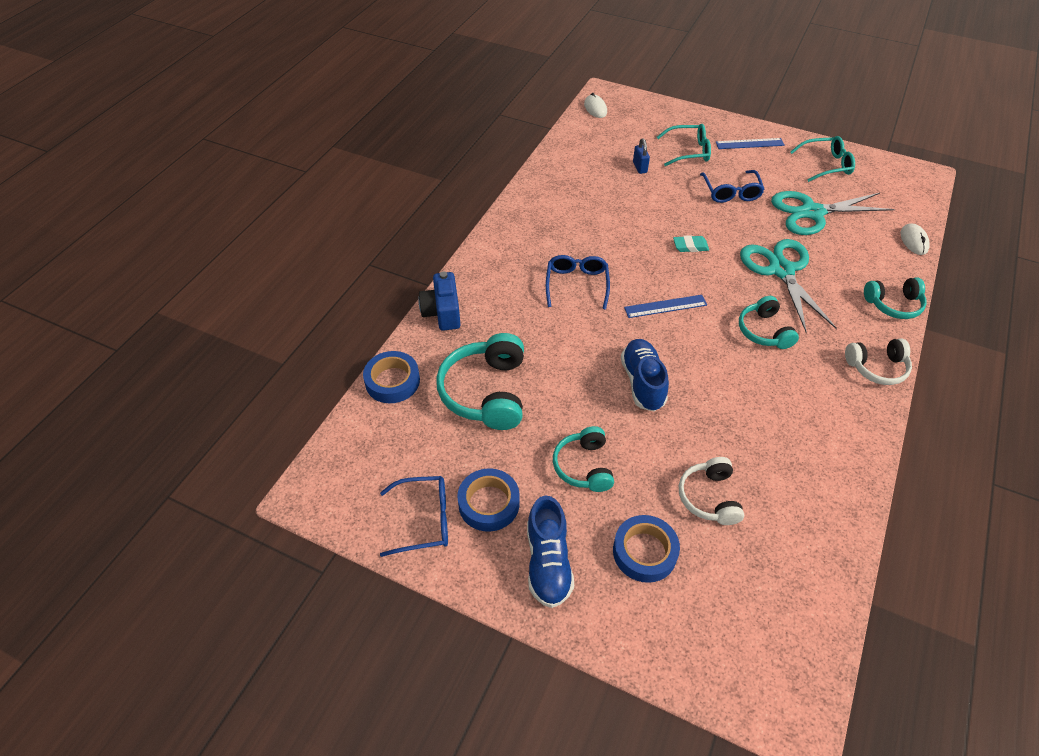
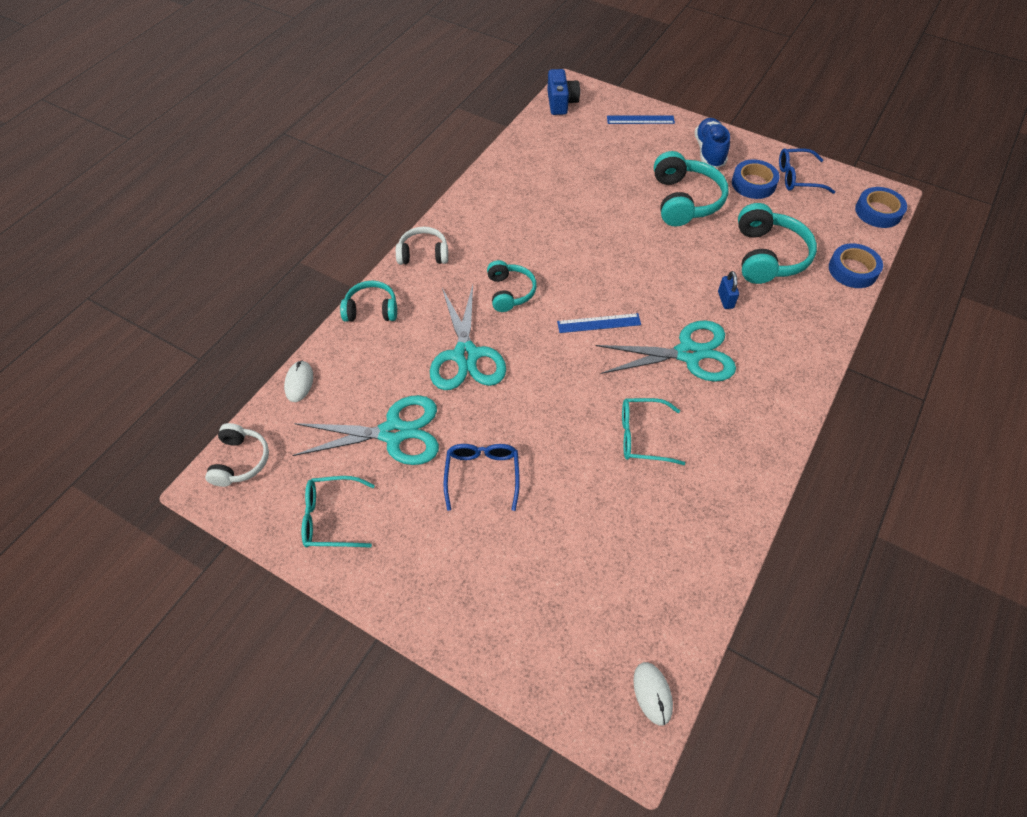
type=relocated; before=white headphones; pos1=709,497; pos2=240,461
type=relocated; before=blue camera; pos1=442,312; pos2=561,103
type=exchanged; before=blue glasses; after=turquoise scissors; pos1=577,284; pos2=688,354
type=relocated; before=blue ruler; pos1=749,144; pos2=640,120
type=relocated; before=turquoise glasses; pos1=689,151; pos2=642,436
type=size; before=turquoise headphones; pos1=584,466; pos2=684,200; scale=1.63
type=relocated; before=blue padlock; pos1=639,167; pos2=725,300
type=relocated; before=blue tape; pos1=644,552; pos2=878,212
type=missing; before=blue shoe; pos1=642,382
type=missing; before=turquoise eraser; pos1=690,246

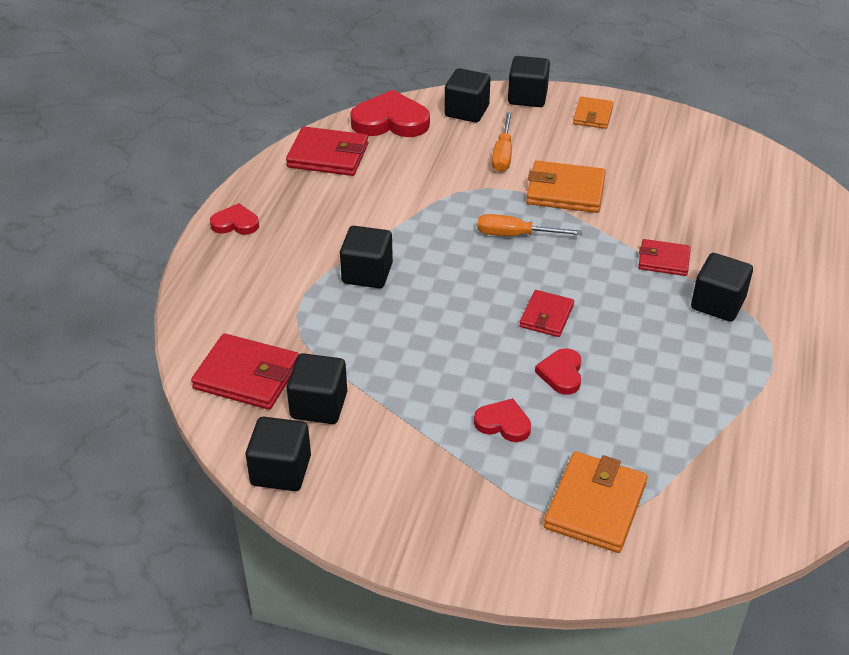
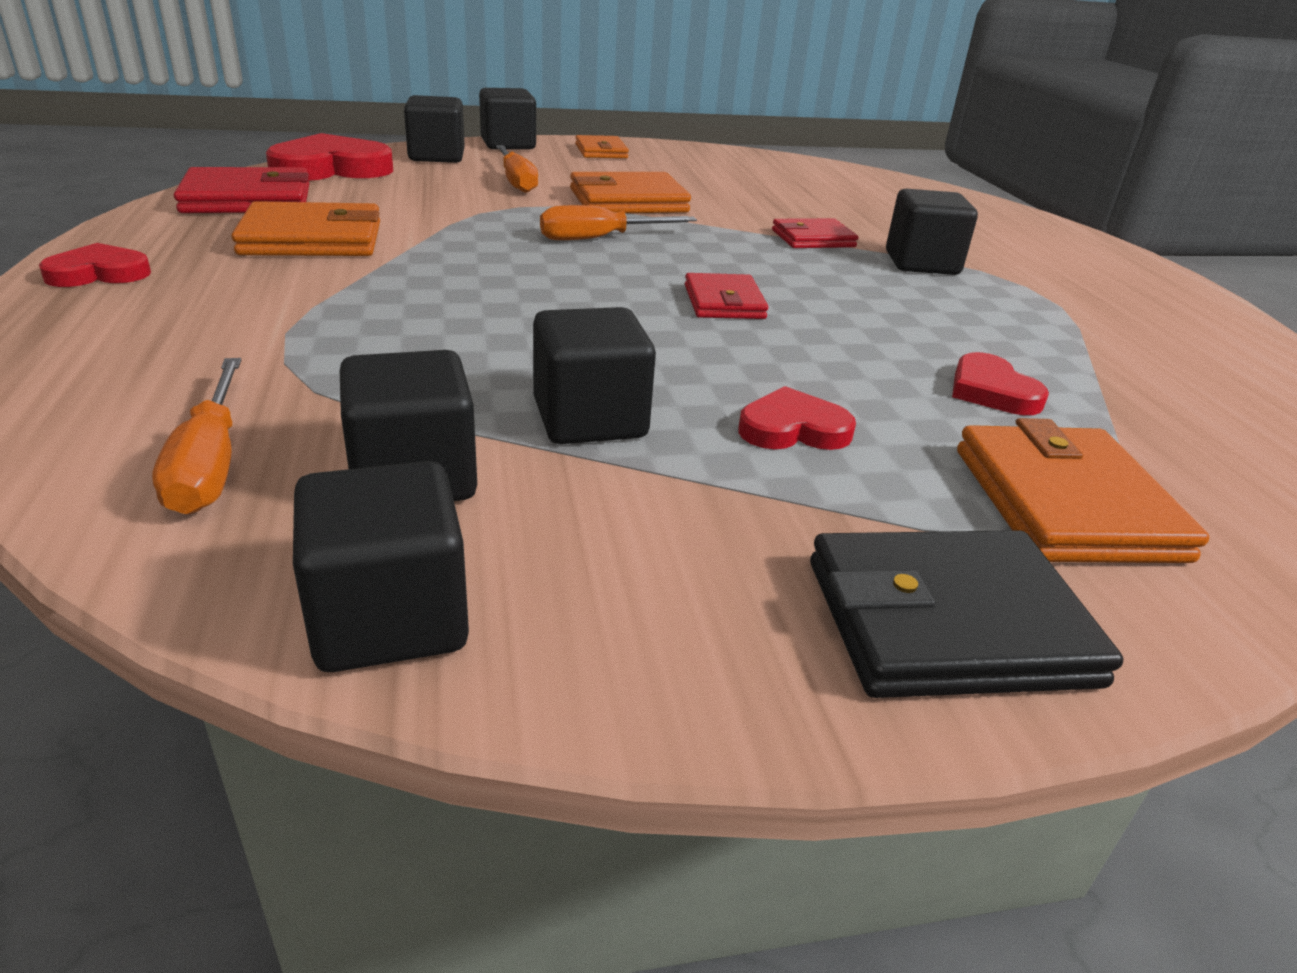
type=exchanged; before=red wallet; after=orange screwdriver; pos1=247,376; pos2=210,464
type=appeared; after=orange wallet; pos2=312,239
type=relocated; before=black cube; pos1=367,273; pos2=590,419
type=appeared; after=black wallet; pos2=947,622
type=relocated; before=red heart; pos1=561,374; pos2=991,391

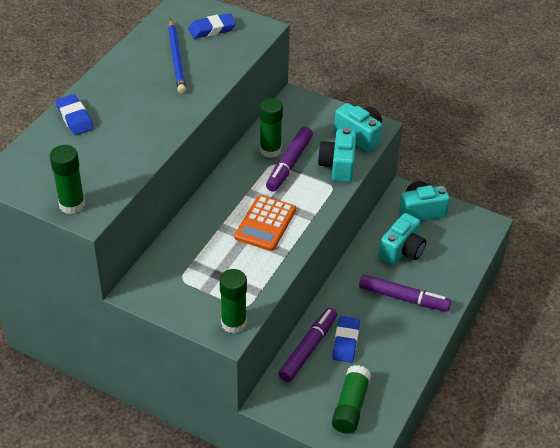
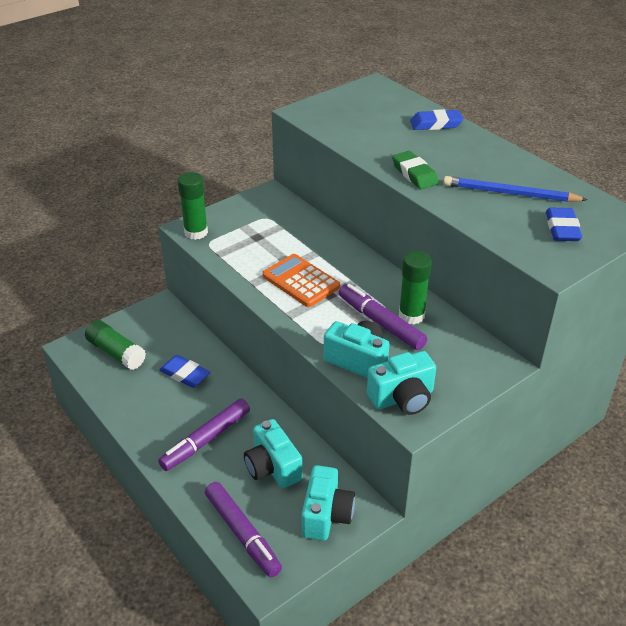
type=relocated; before=purple marker; pos1=308,349; pos2=242,533
type=appeared; after=green eraser; pos2=414,174
type=missing; before=green glue stick; pos1=72,205

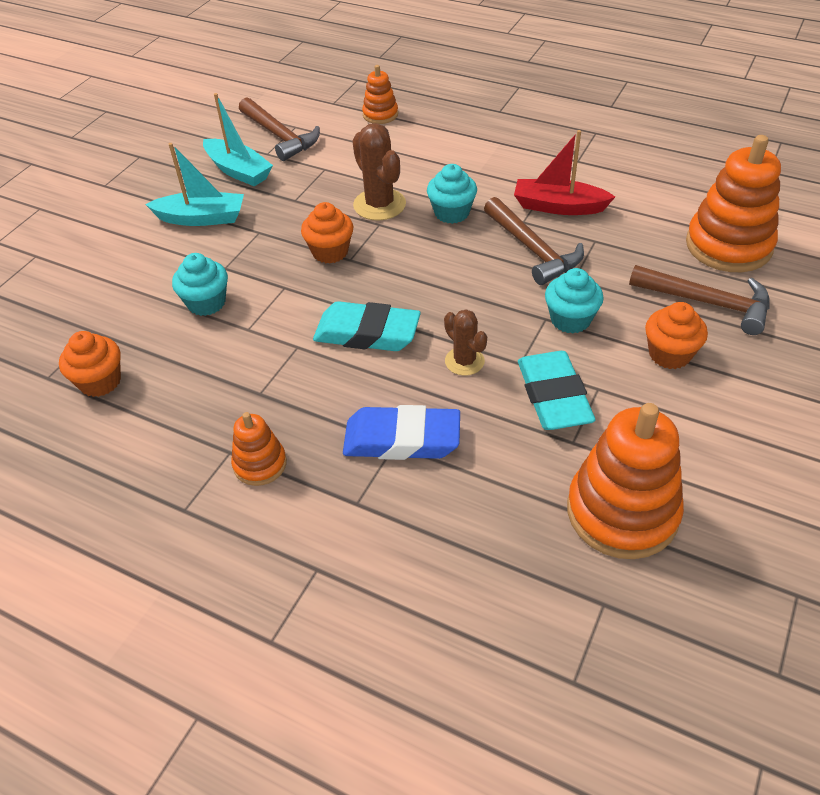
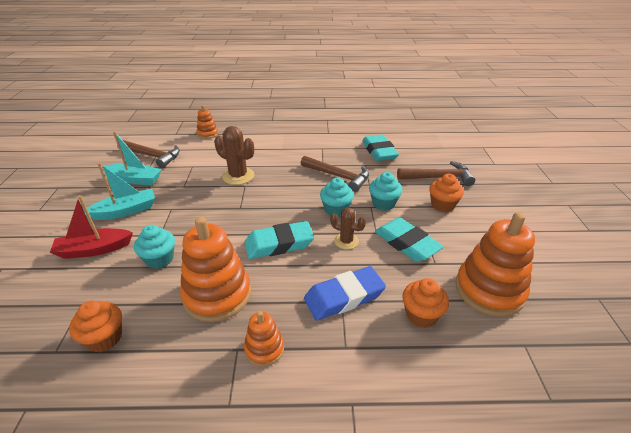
type=relocated; before=red boat; pos1=559,207; pos2=94,249
type=relocated; before=orange stacking toy; pos1=728,246; pos2=217,294
type=relocated; before=turquoise cupcake; pos1=451,213; pos2=336,209
type=appeared; after=turquoise eraser; pos2=379,151
type=relocated; before=orange cupcake; pos1=330,252; pos2=421,315

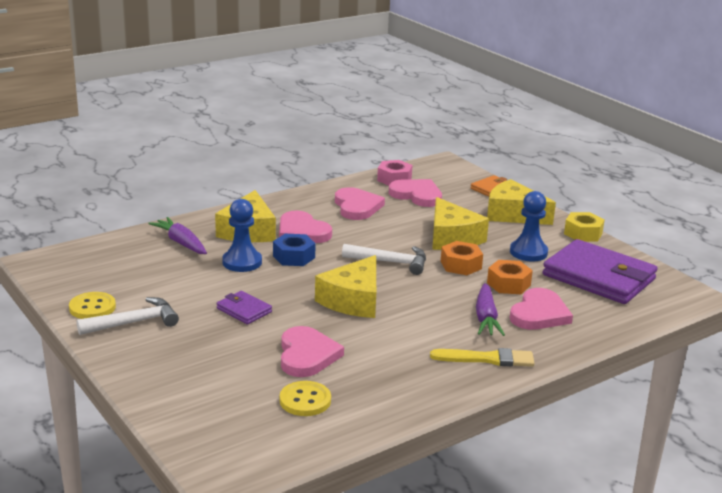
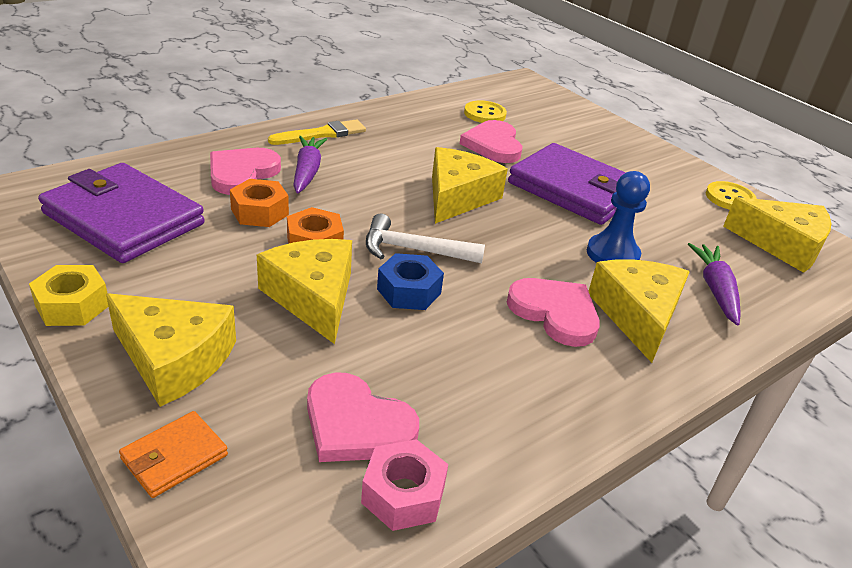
type=spun; before=yellow brush; pos1=487,359; pos2=321,134; turn=150
type=relocated; before=blue nut; pos1=294,257; pos2=409,291
type=size; before=purple wallet; pos1=244,310; pos2=574,189; scale=2.2
type=spun; before=purple carrot; pos1=181,243; pos2=715,290; turn=-135
type=appeared; after=yellow cheese; pos2=782,245
type=missing; before=white hammer; pos1=134,322
type=missing; before=pink heart; pos1=357,207
type=missing; before=blue pawn; pos1=528,252

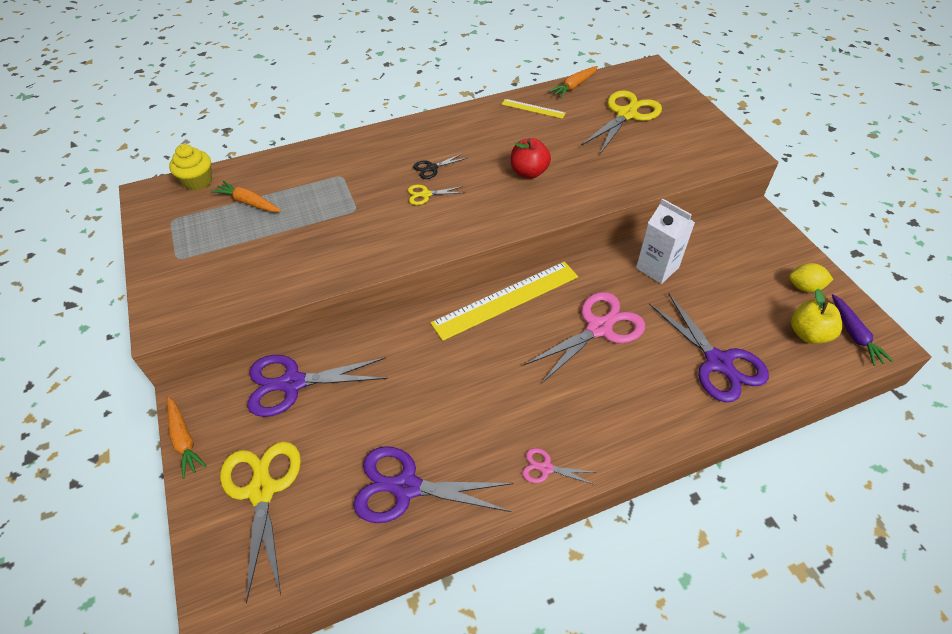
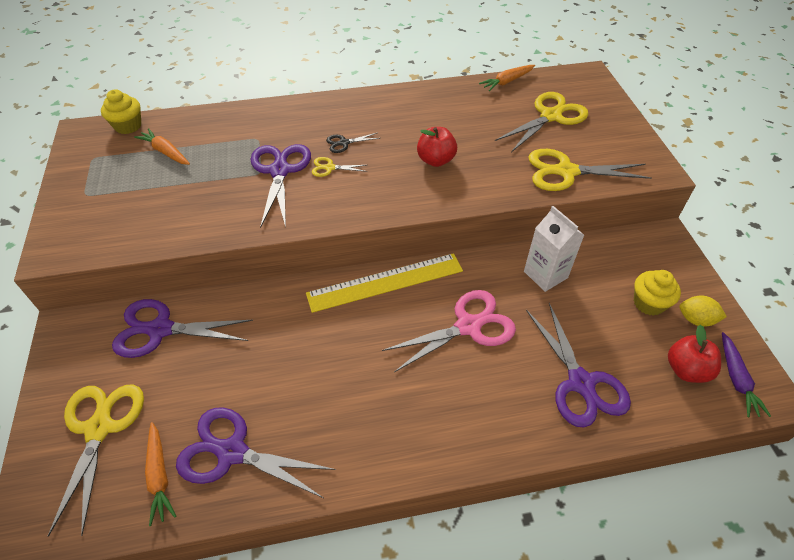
type=relocated; before=orange carrot; pos1=184,440; pos2=159,476
type=appeared; after=purple scissors; pos2=280,171
type=appeared; after=yellow scissors; pos2=566,172
type=appeared; after=yellow cupcake; pos2=648,303
type=colour; before=yellow apple; after=red apple; pos1=808,334; pos2=686,370
type=missing; before=yellow ruler; pos1=533,108
type=missing; before=pink scissors; pos1=546,468

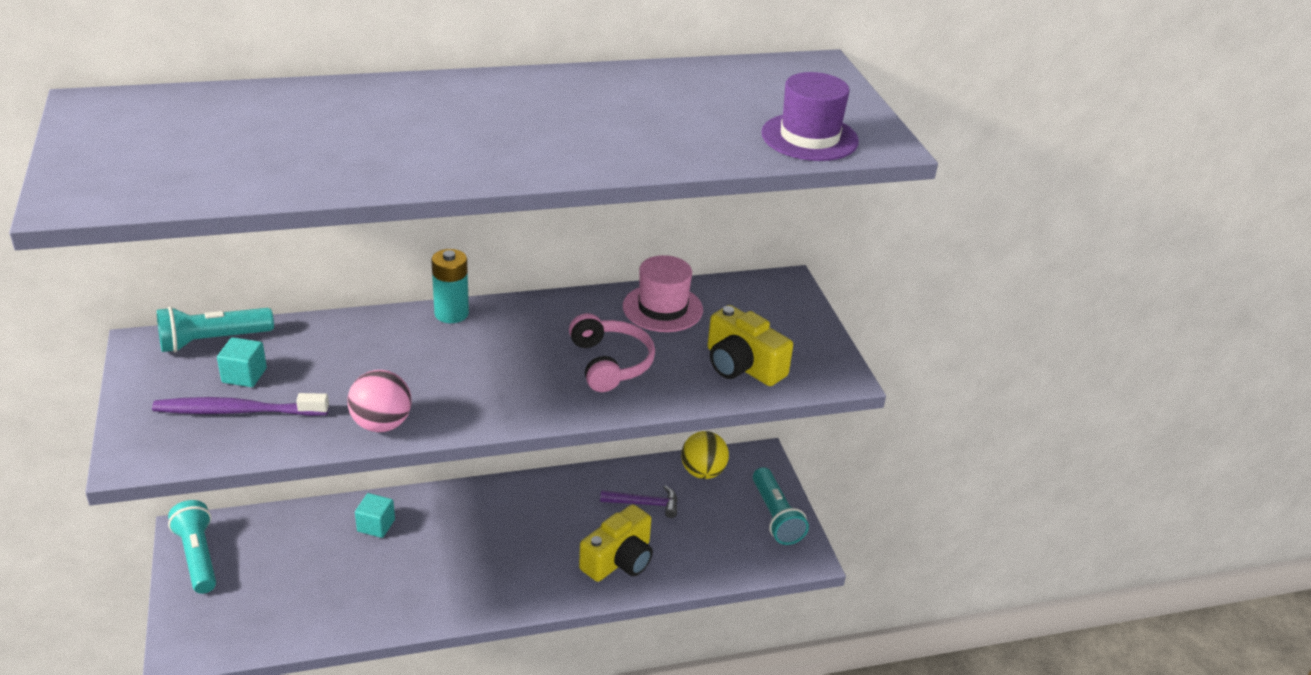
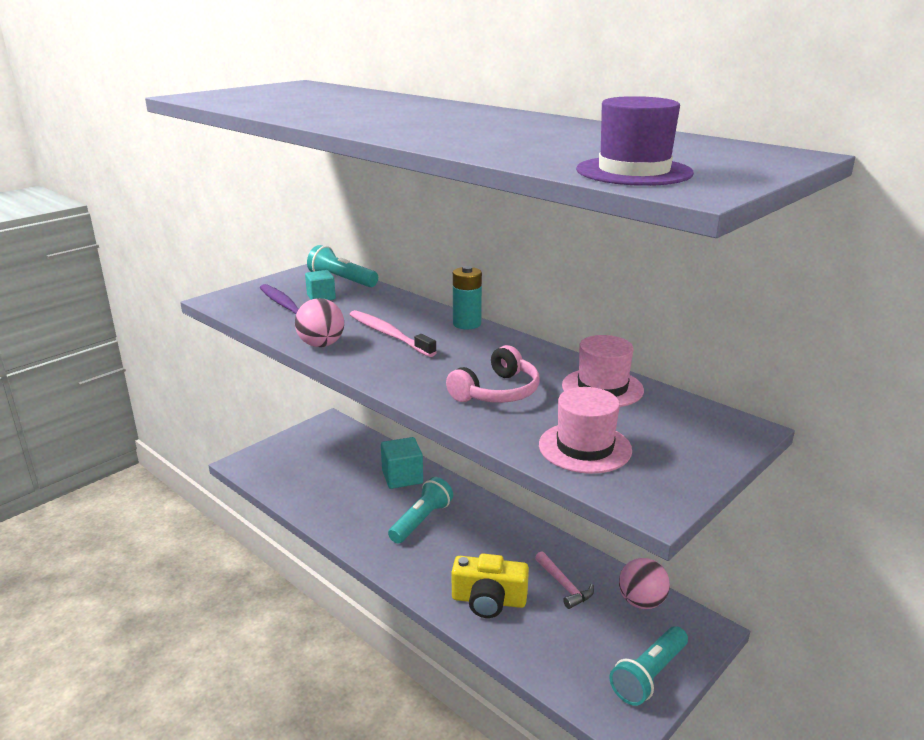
type=appeared; after=pink toothbrush; pos2=389,335
type=size; before=turquoise cube; pos1=376,525; pos2=402,477; scale=1.56
type=relocated; before=turquoise flashlight; pos1=198,556; pos2=421,521
type=colour; before=purple hammer; after=pink hammer; pos1=644,504; pos2=564,585
type=exchanged; before=yellow camera; after=pink hat; pos1=742,366; pos2=585,447
type=colour; before=yellow ball; after=pink ball; pos1=703,472; pos2=641,602

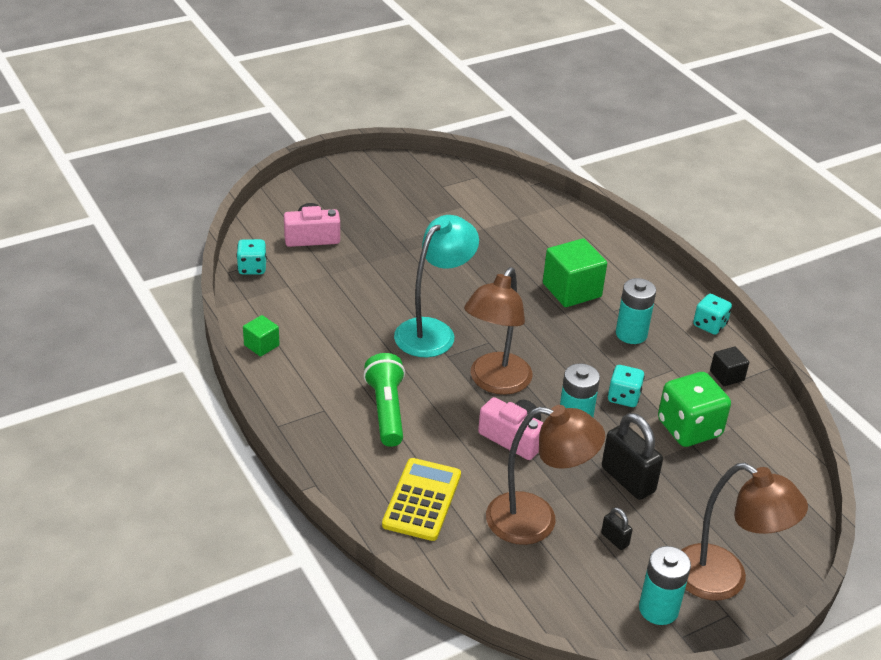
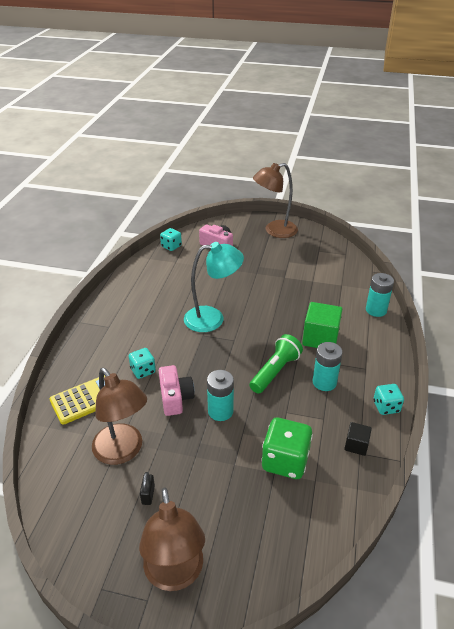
type=relocated; before=turquoise dice; pos1=623,397; pos2=143,371
type=relocated; before=green flashlight; pos1=386,410; pos2=275,371
type=relocated; before=brown lamp; pos1=495,382; pos2=274,231
type=relocated; before=turquoise battery; pos1=658,609; pos2=376,310
type=missing; before=green cube; pos1=261,345
type=missing; before=black padlock; pos1=628,479

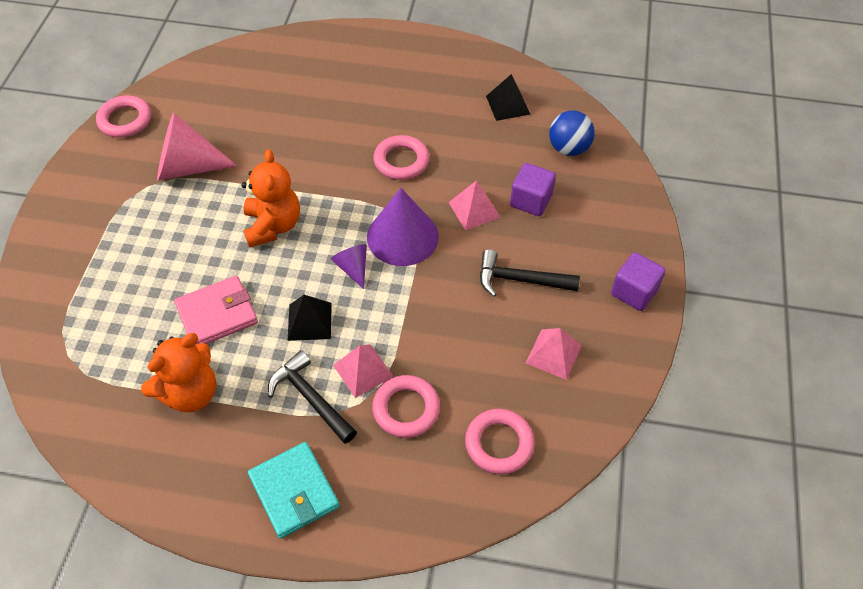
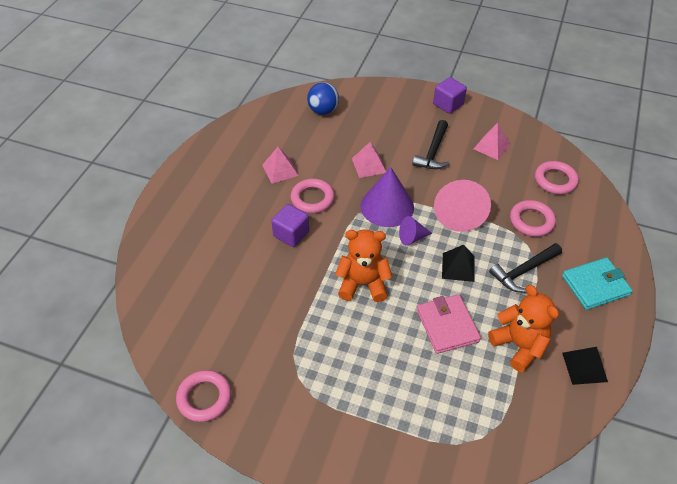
type=relocated; before=pink pyramid; pos1=363,370; pos2=280,170
type=relocated; before=purple cube; pos1=531,201; pos2=291,234
type=relocated; before=pink cone; pos1=187,167; pos2=458,213
type=relocated; before=black pyramid; pos1=508,105; pos2=584,367

